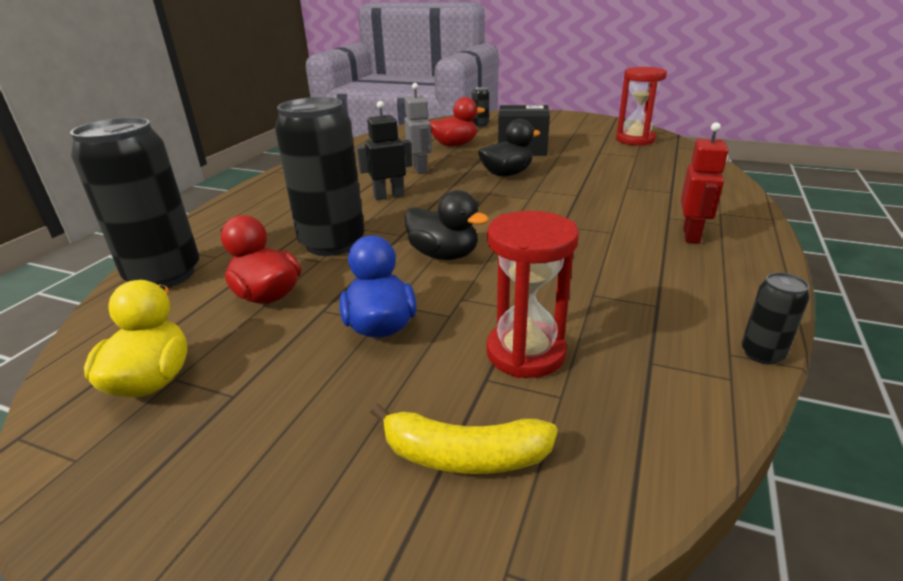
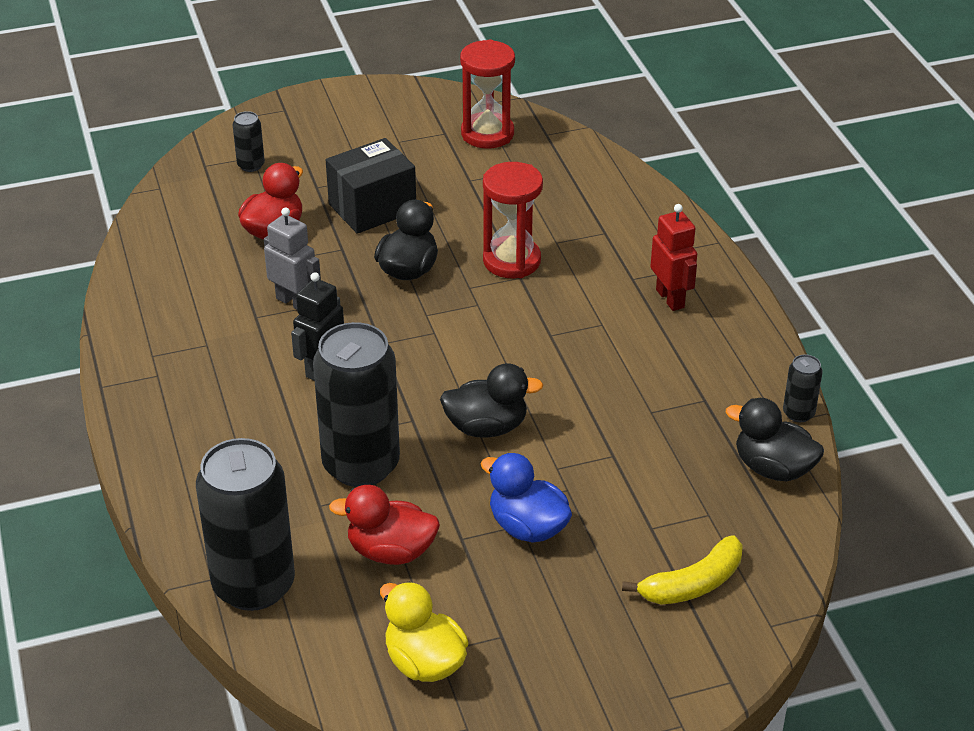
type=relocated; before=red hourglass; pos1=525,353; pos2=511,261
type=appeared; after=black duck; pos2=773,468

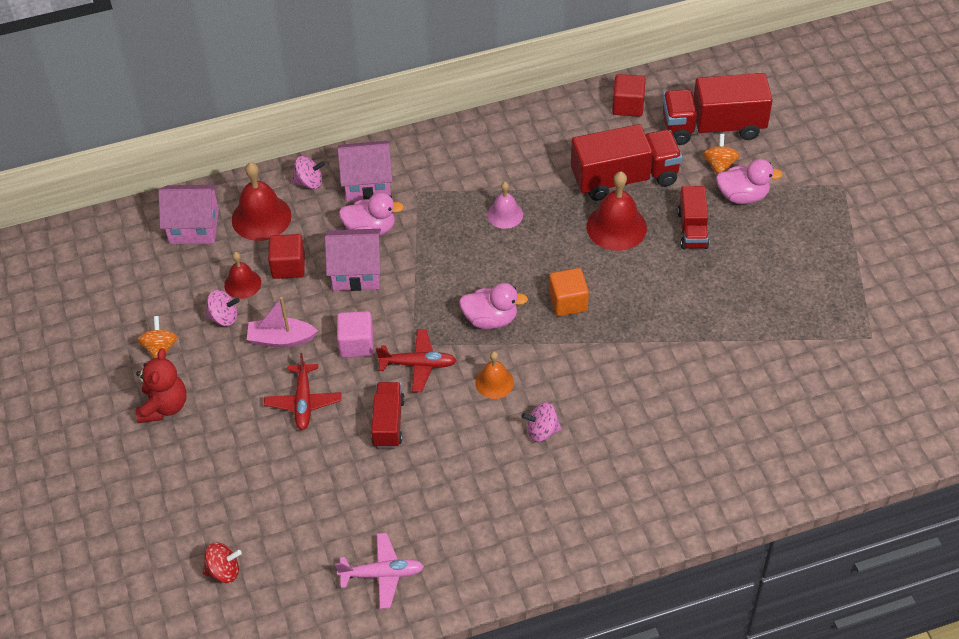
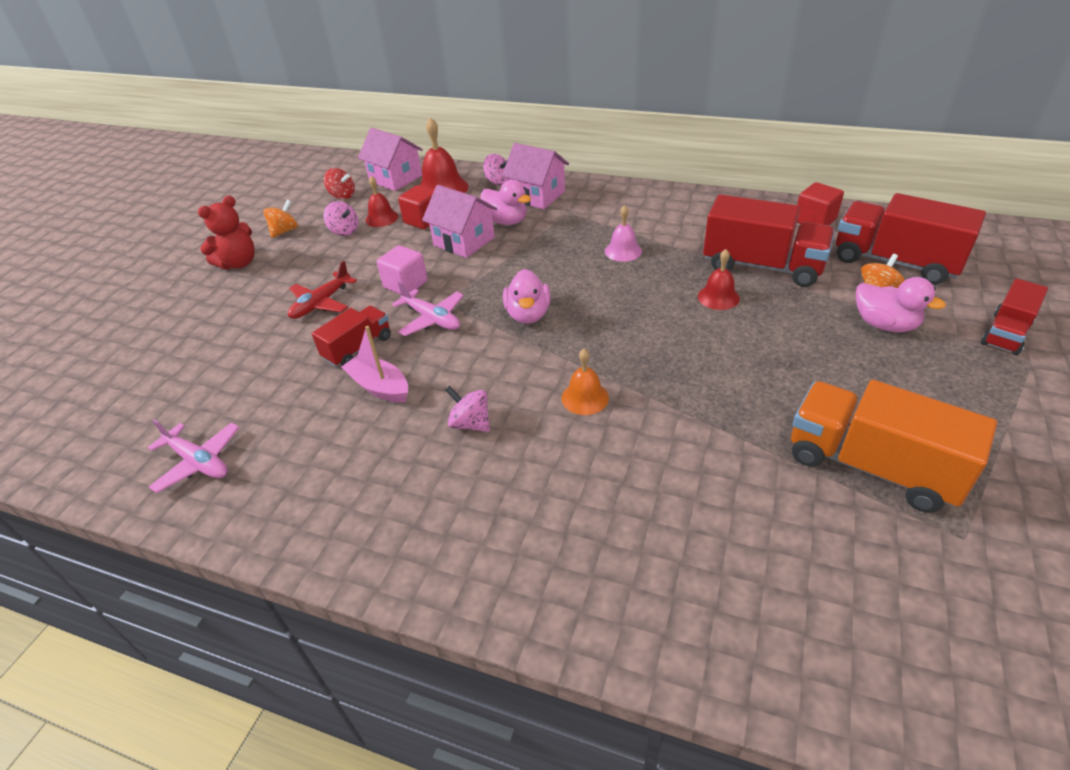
type=relocated; before=red spinning top; pos1=224,571; pos2=342,196
type=relocated; before=pink boat; pos1=281,339; pos2=379,387
type=colour; before=red plane; after=pink plane; pos1=418,364; pos2=432,319
type=spun; before=pink duck; pos1=490,319; pos2=528,315; turn=45
type=relocated; before=orange bell; pos1=494,382; pos2=585,398
type=size; before=red bell; pos1=616,227; pos2=718,297; scale=0.6
type=appeared; after=orange truck; pos2=871,466
type=relocated; before=red truck; pos1=692,229; pos2=1006,333
type=missing; before=orange cube; pos1=568,302

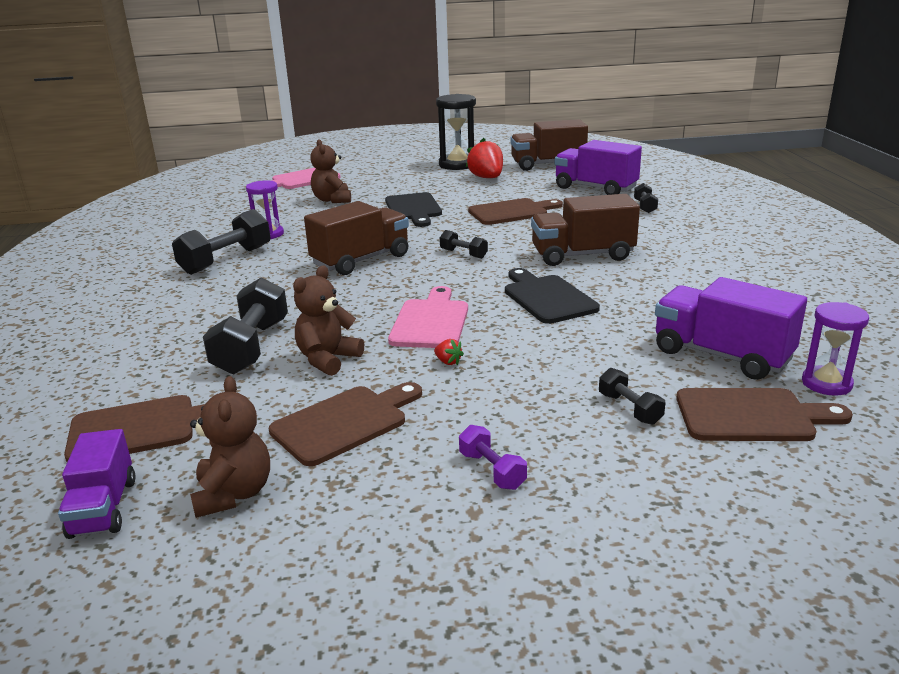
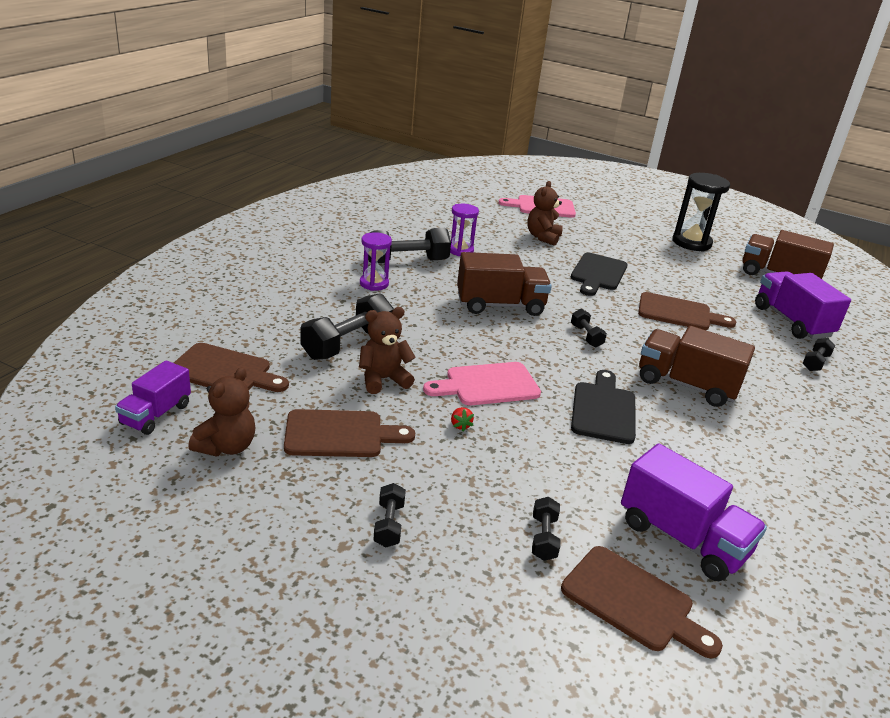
type=relocated; before=purple hourglass; pos1=826,383; pos2=374,284
type=colour; before=purple dumbbell; after=black dumbbell; pos1=492,470; pos2=389,525
type=spun; before=pink cutting board; pos1=430,321; pos2=487,385; turn=-150
type=spun; before=purple truck; pos1=721,355; pos2=682,538; turn=150
type=missing; before=red strawberry; pos1=487,178

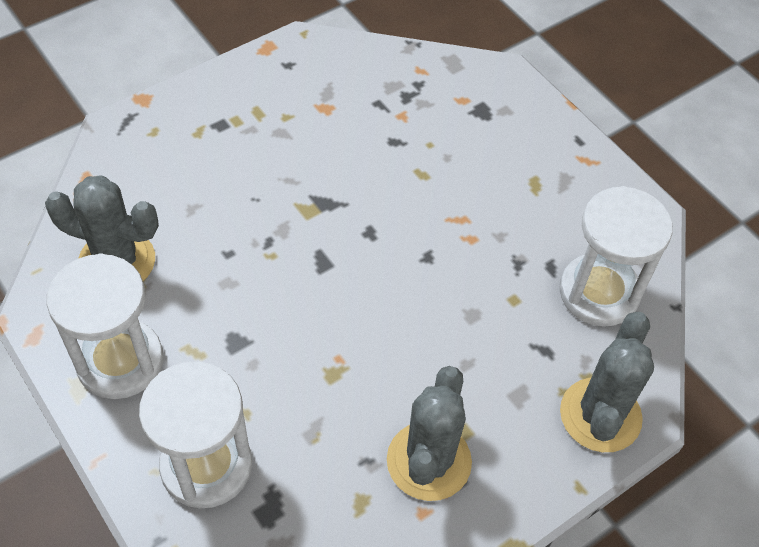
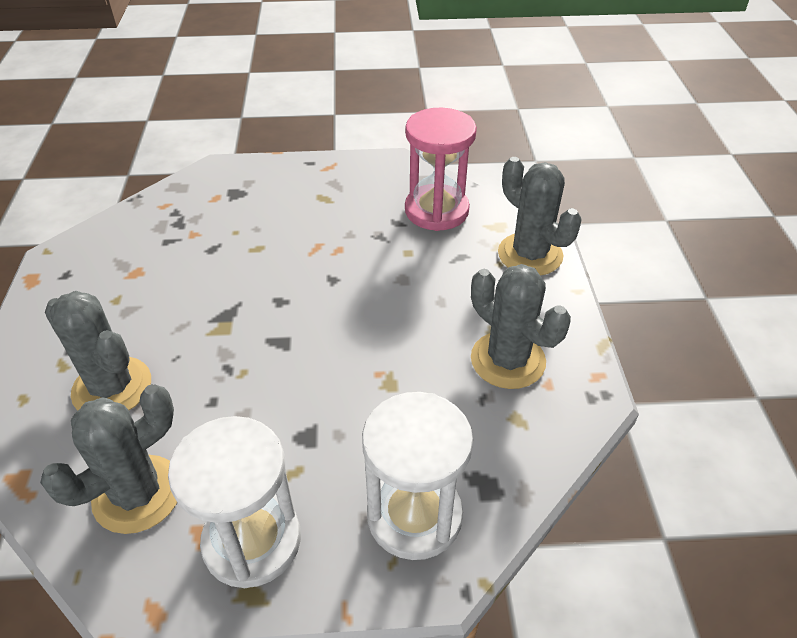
type=appeared; after=grey cactus; pos2=112,387
type=colour; before=white hourglass; after=pink hourglass; pos1=599,292; pos2=436,211

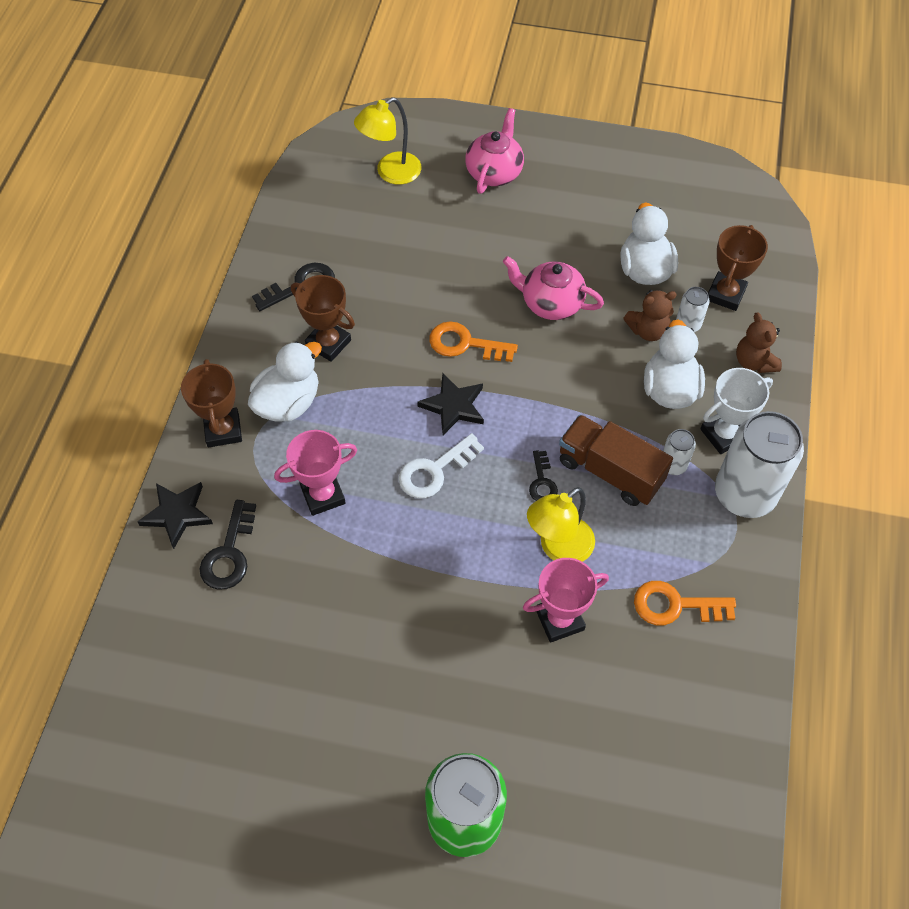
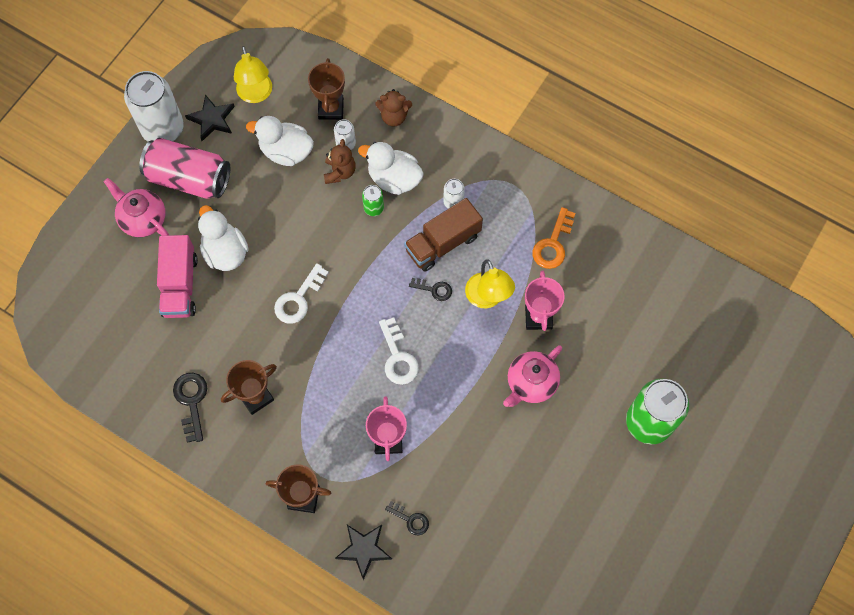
type=relocated; before=white can; pos1=744,494; pos2=163,129
type=appeared; after=pink can; pos2=189,178
type=appeared; after=pink truck; pos2=180,285
type=relocated; before=black star; pos1=453,406; pos2=212,119
type=relocated; before=white duck; pos1=288,403; pos2=225,252
type=relocated; before=yellow lamp; pos1=391,173; pos2=256,94
type=colour; before=orange key; after=white key; pos1=465,344; pos2=298,299
type=spun; before=brown trophy; pos1=725,294; pos2=331,109; turn=45
type=appeared; after=green can; pos2=373,208
type=size; before=black key; pos1=229,553; pos2=410,520; scale=0.63
type=relocated; before=pink teapot; pos1=550,303; pos2=531,383
type=missing; before=white trophy; pos1=723,434

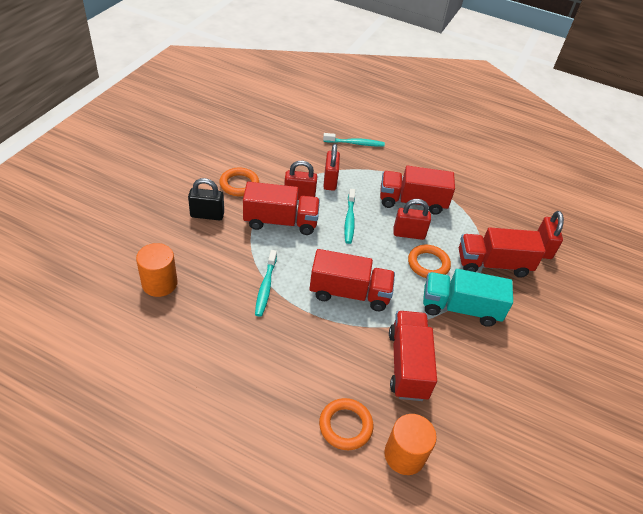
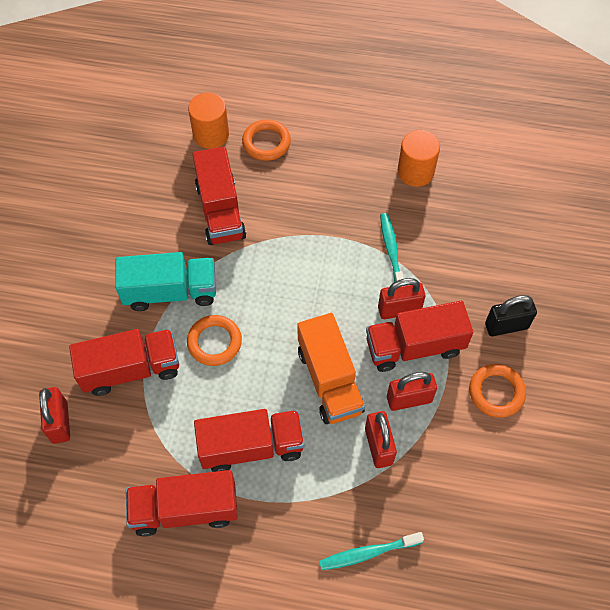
type=relocated; before=red truck; pos1=349,293; pos2=185,509
type=exchanged; before=turquoise toothbrush; after=orange truck; pos1=349,220; pos2=329,380
type=relocated; before=red padlock; pos1=408,234; pos2=399,309
type=relocated; before=orange cylinder; pos1=159,283; pos2=415,172

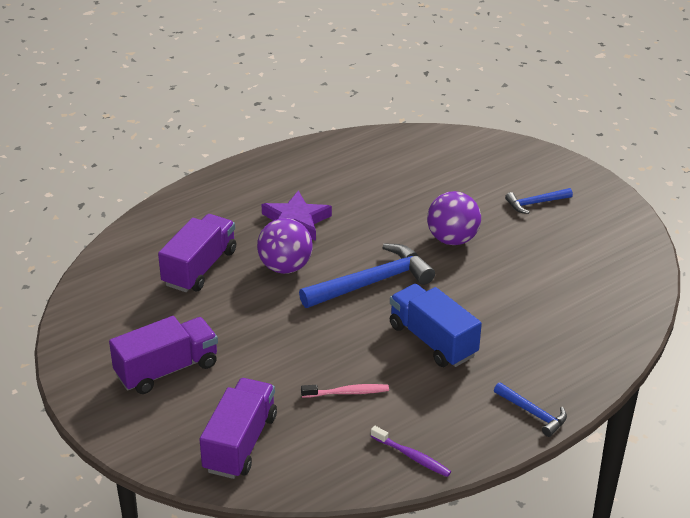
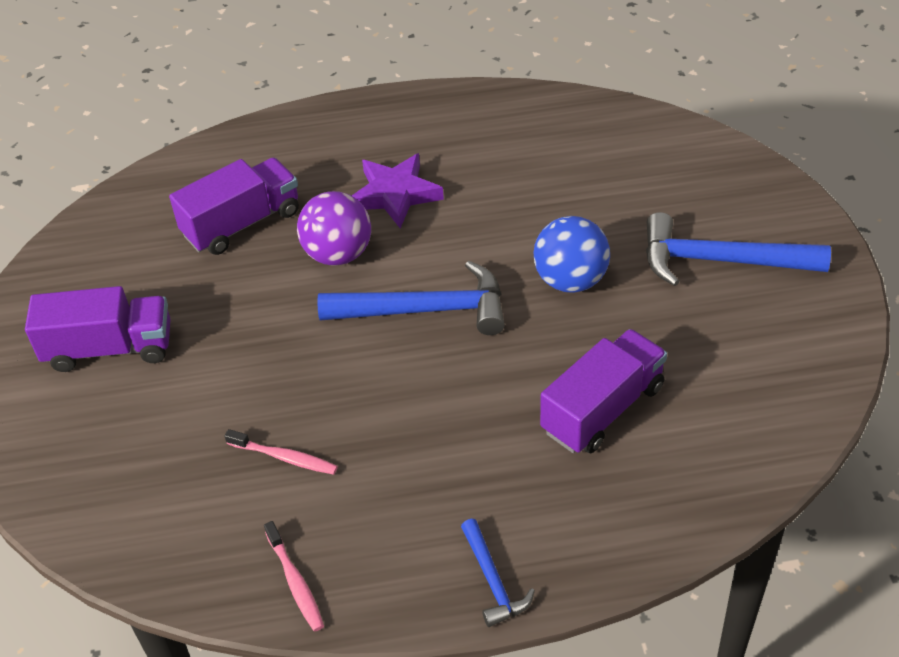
type=colour; before=purple toothbrush; after=pink toothbrush; pos1=412,456; pos2=295,582
type=colour; before=purple ball; after=blue ball; pos1=452,239; pos2=570,280
type=relocated; before=purple truck; pos1=240,443; pos2=603,409
type=size; before=blue hammer; pos1=536,203; pos2=721,261; scale=1.88
type=missing; before=blue truck; pos1=432,340

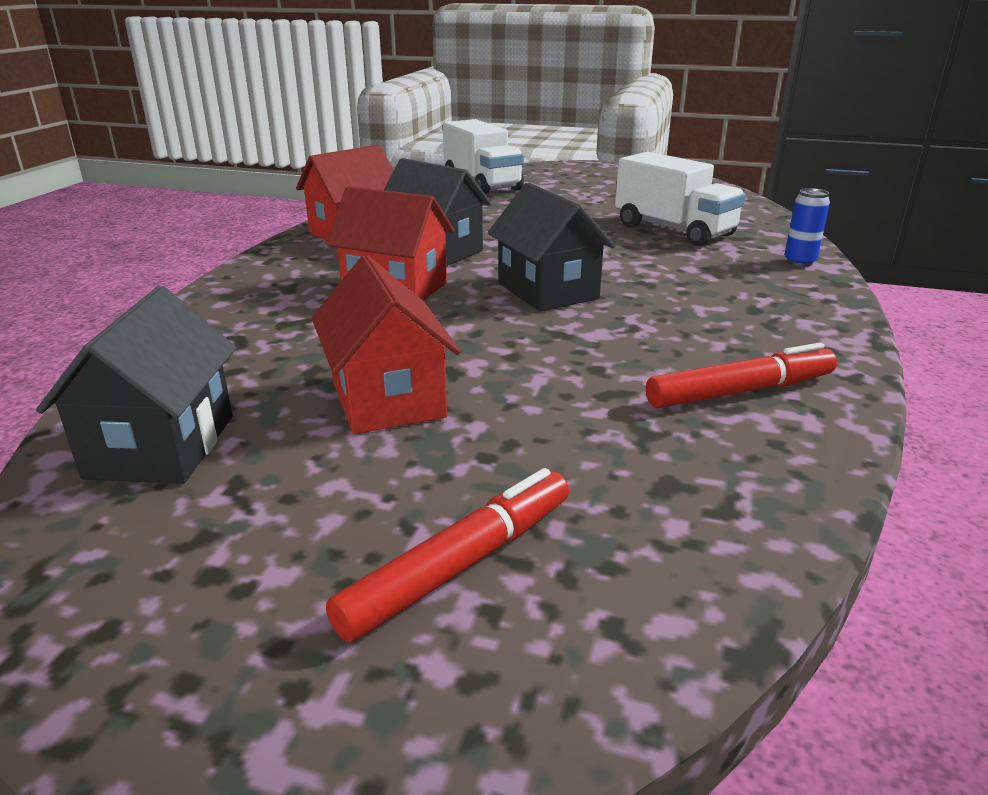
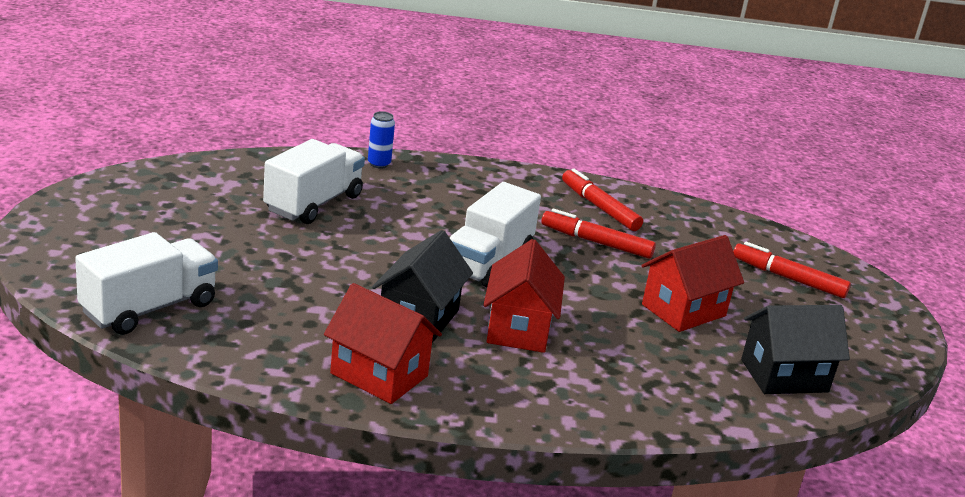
type=exchanged; before=black house; after=white truck; pos1=548,291; pos2=488,262
type=appeared; after=red marker; pos2=596,242

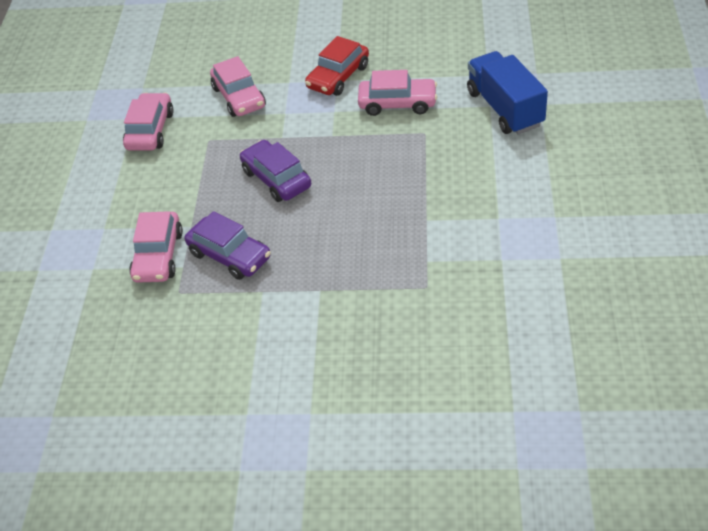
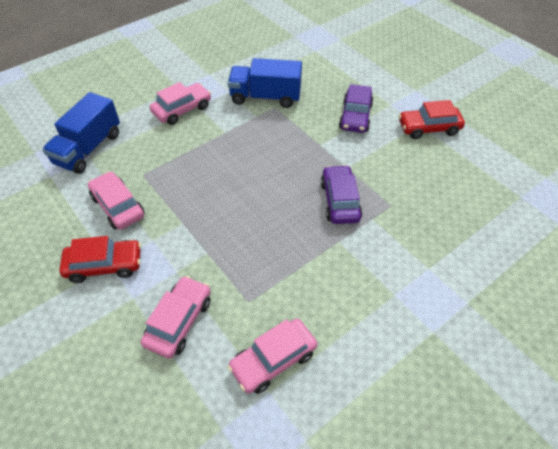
type=relocated; before=pink car; pos1=158,256; pos2=182,110
type=appeared; after=blue truck; pos2=265,97
type=relocated; before=purple car; pos1=276,179; pos2=355,116
type=appeared; after=red car; pos2=428,128

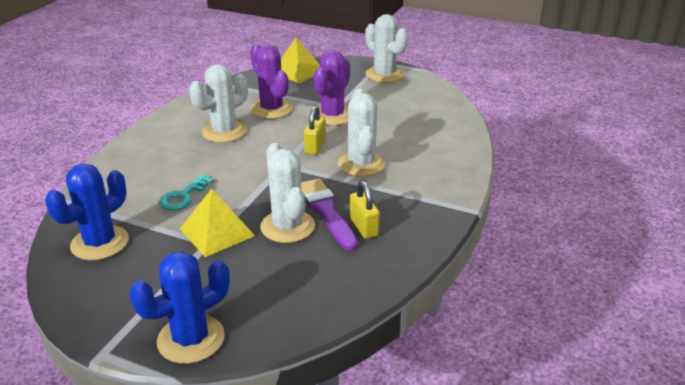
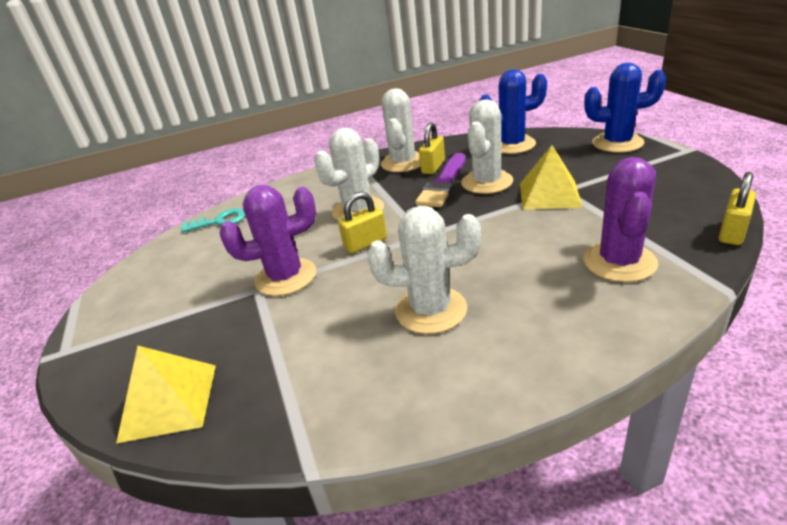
type=relocated; before=turquoise key; pos1=183,196; pos2=219,221
type=relocated; before=white cactus; pos1=384,75; pos2=403,163
type=relocated; before=blue cactus; pos1=100,243; pos2=512,145
type=relocated; before=purple cactus; pos1=271,109; pos2=619,262
type=appeared; after=yellow padlock; pos2=732,232

